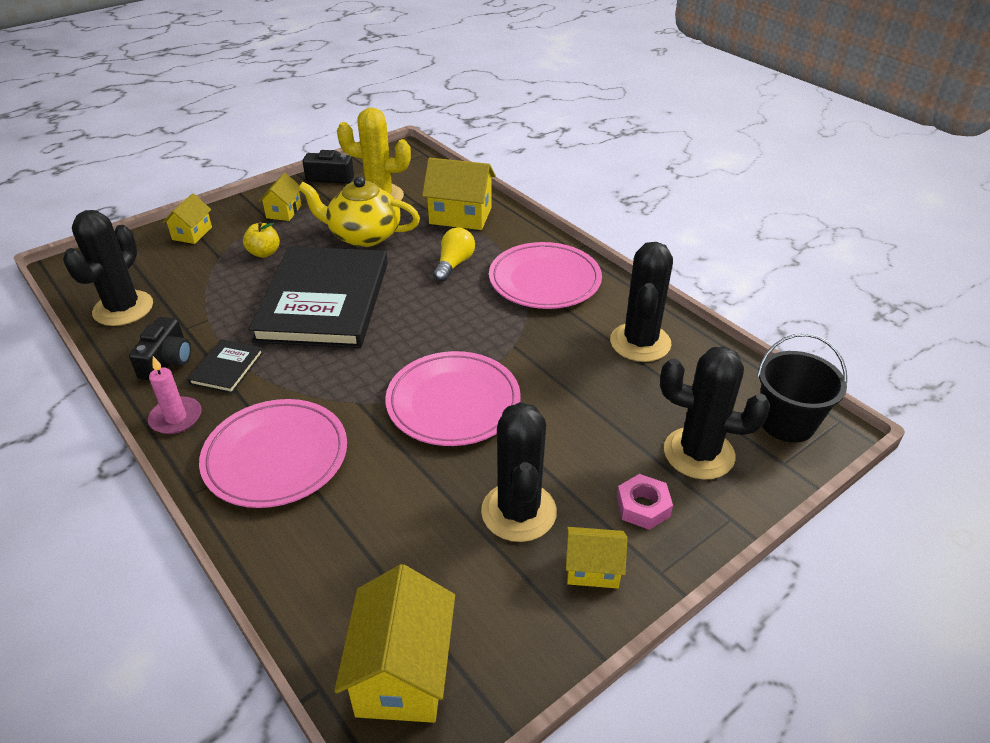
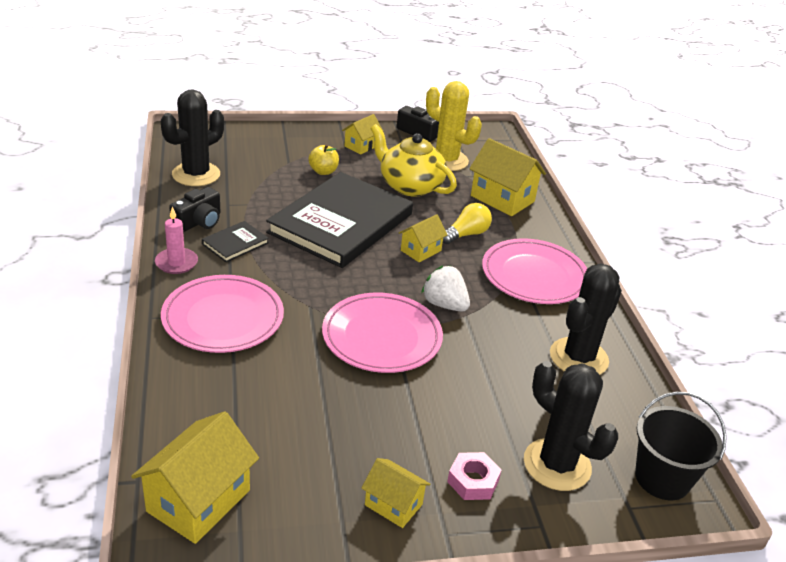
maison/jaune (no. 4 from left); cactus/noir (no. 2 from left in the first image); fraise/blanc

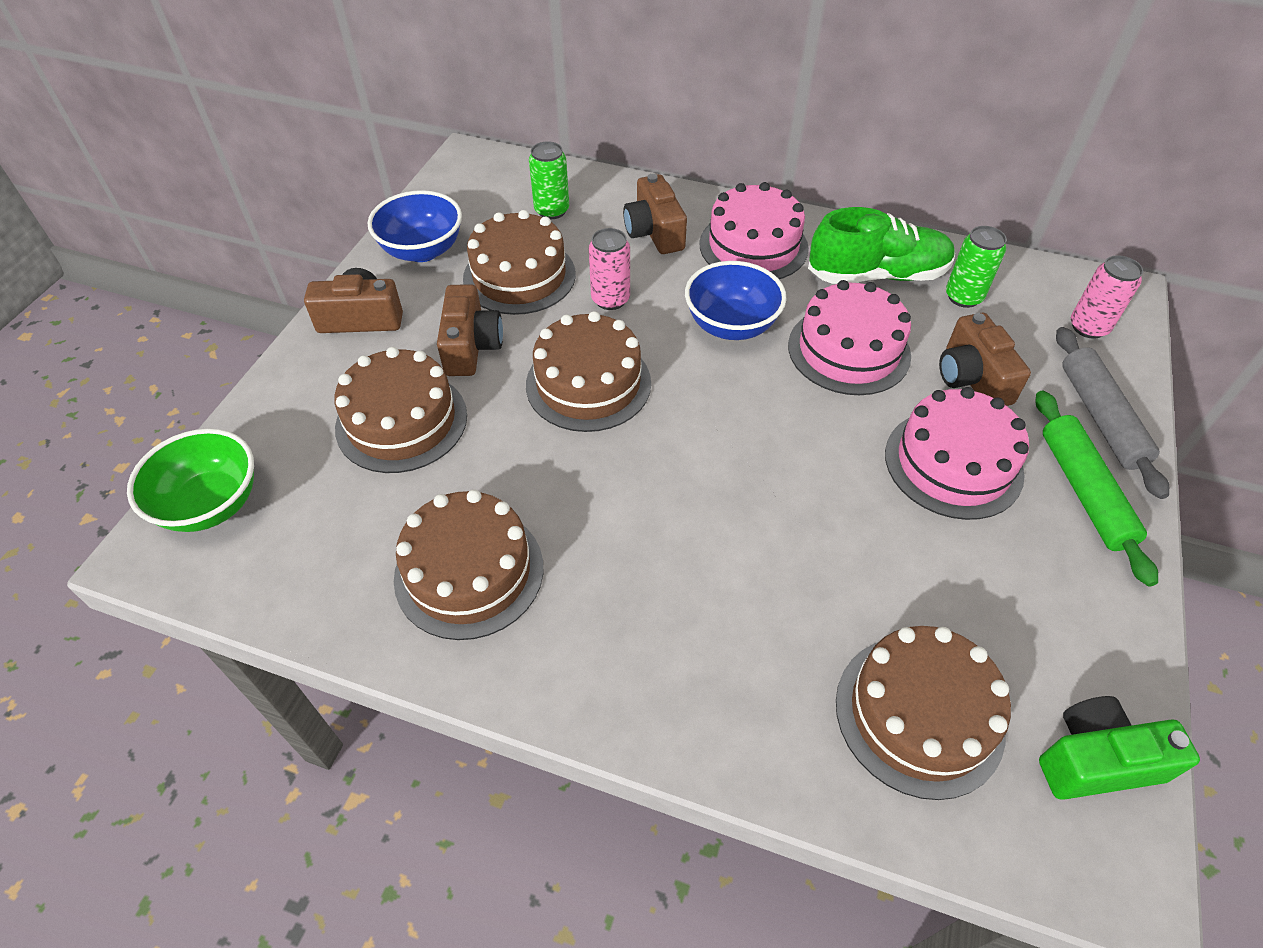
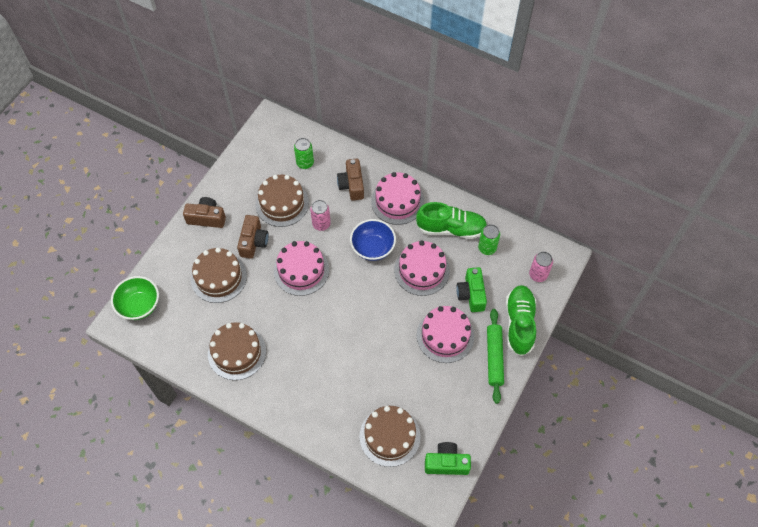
bol/bleu (no. 1 from left in the first image); gâteau/rose (no. 1 from left); appareil photo/vert (no. 2 from left); chaussure/vert (no. 2 from left)

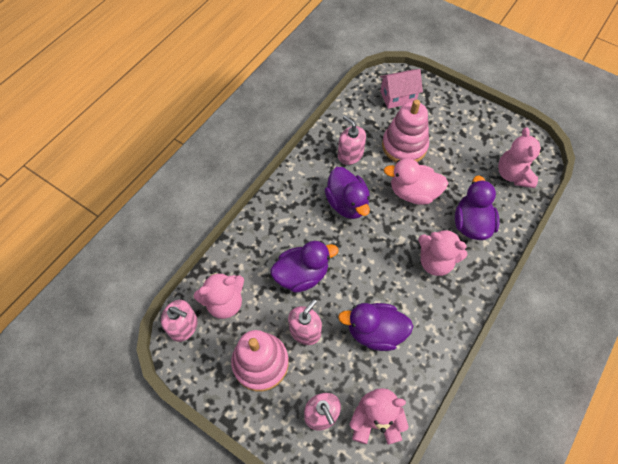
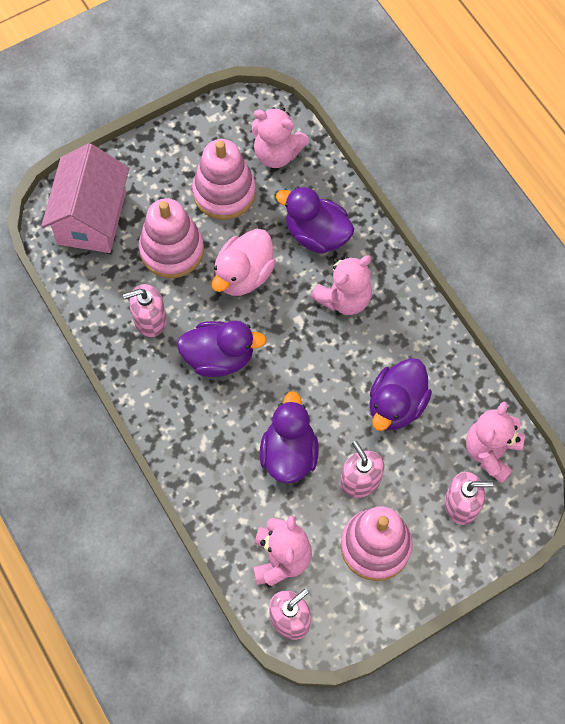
maison/rose; jouet à empiler/rose (no. 2 from left)

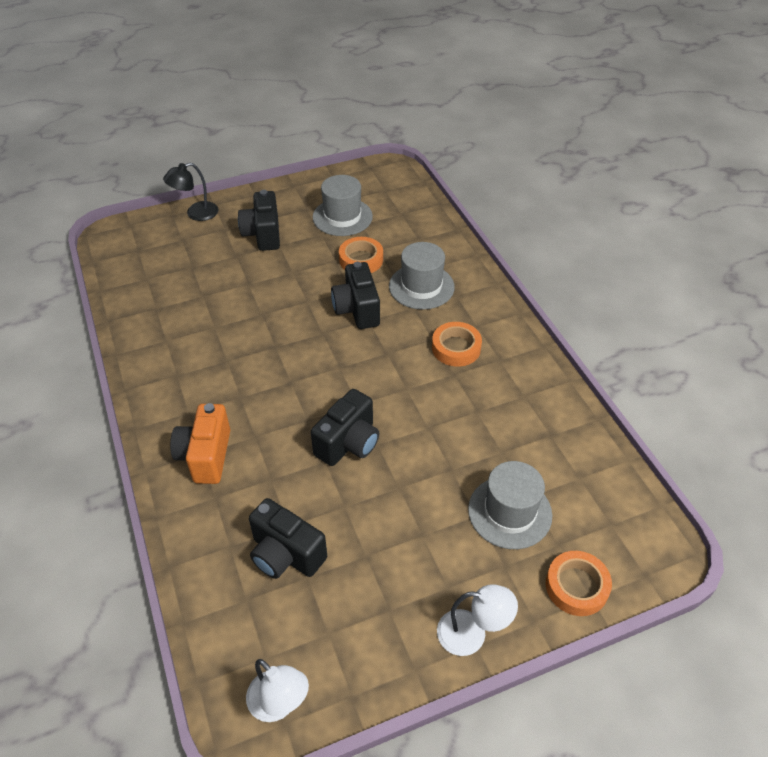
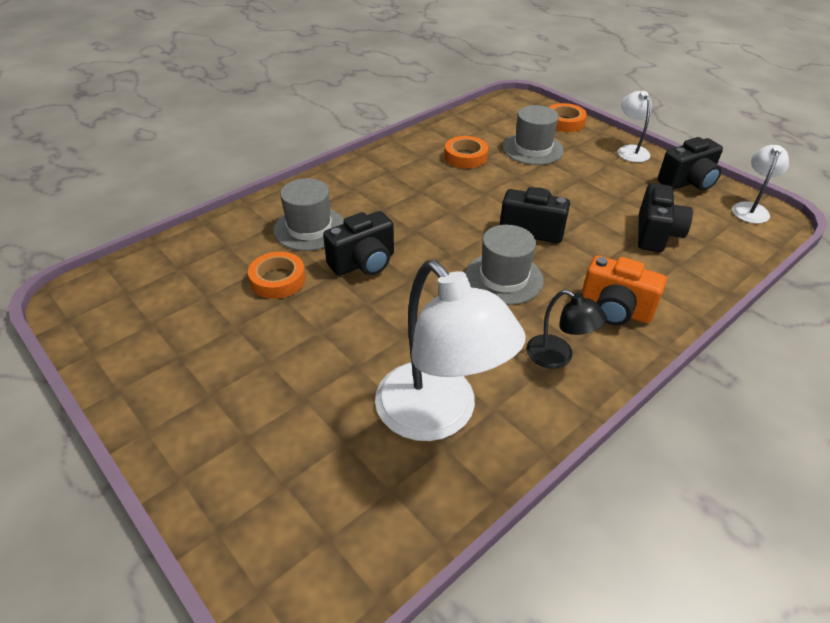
lampe/noir; appareil photo/orange; appareil photo/noir (no. 4 from left); chapeau/gris (no. 2 from left); ruban adhésif/orange (no. 2 from left); lampe/blanc (no. 1 from left)

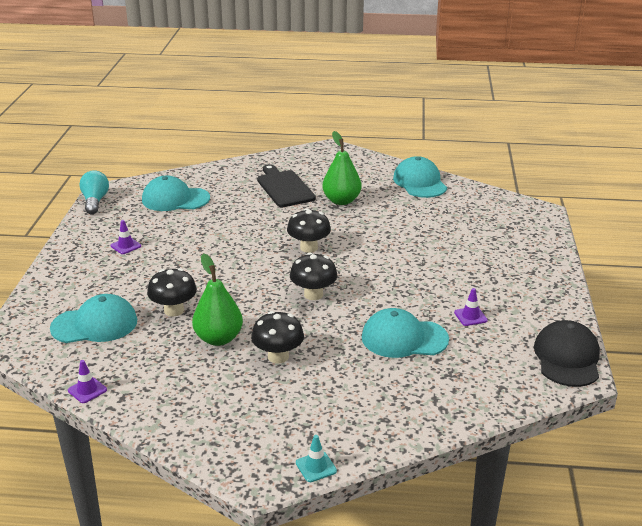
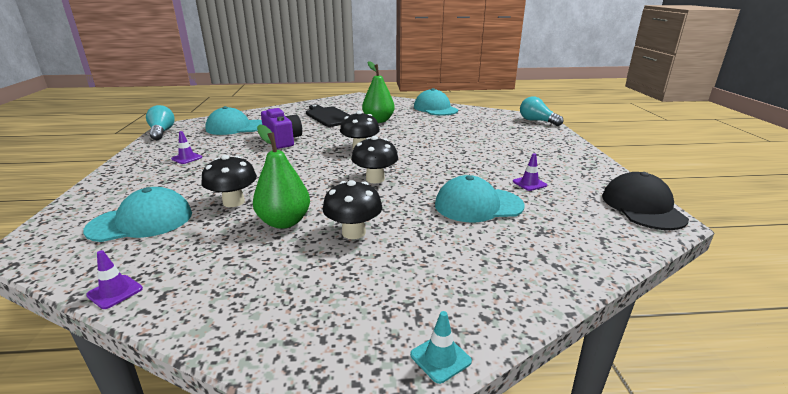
appareil photo/violet; ampoule/turquoise (no. 2 from left)

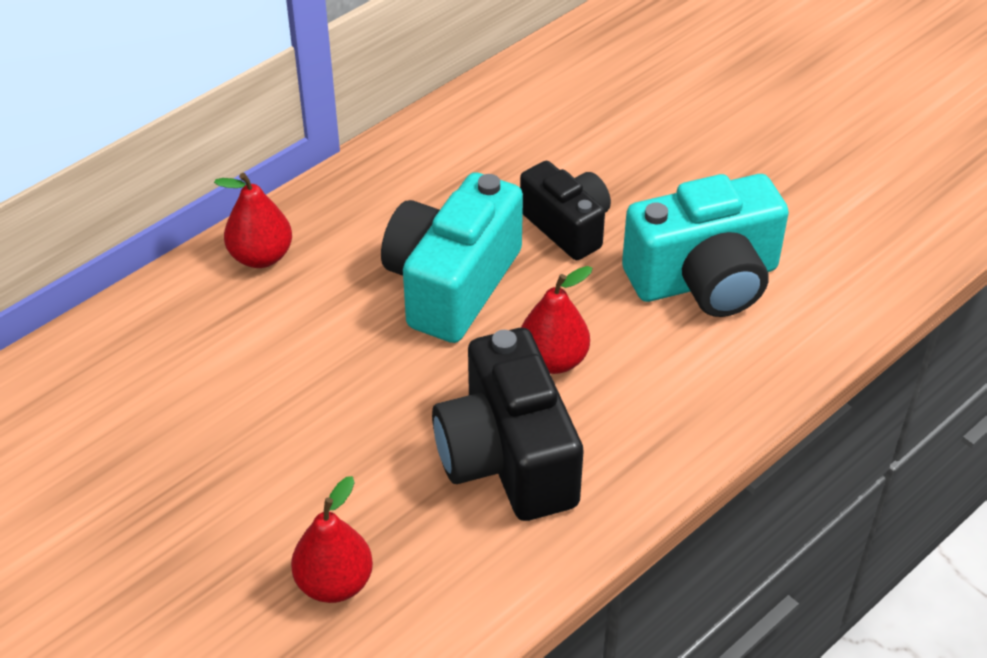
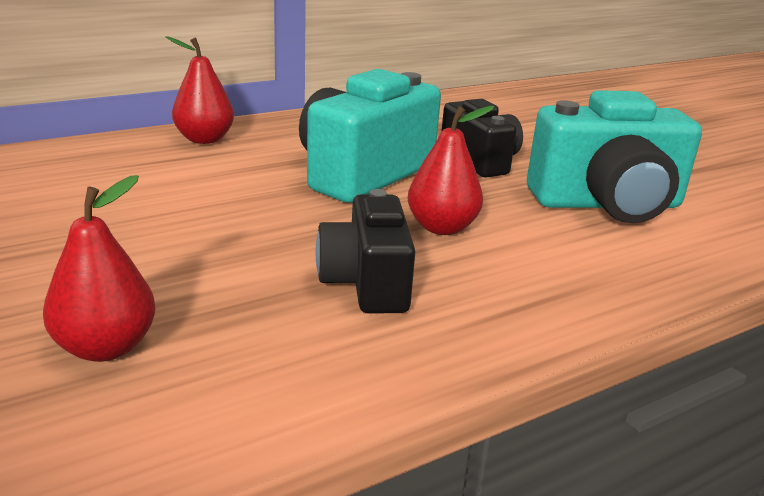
appareil photo/noir (no. 1 from left)

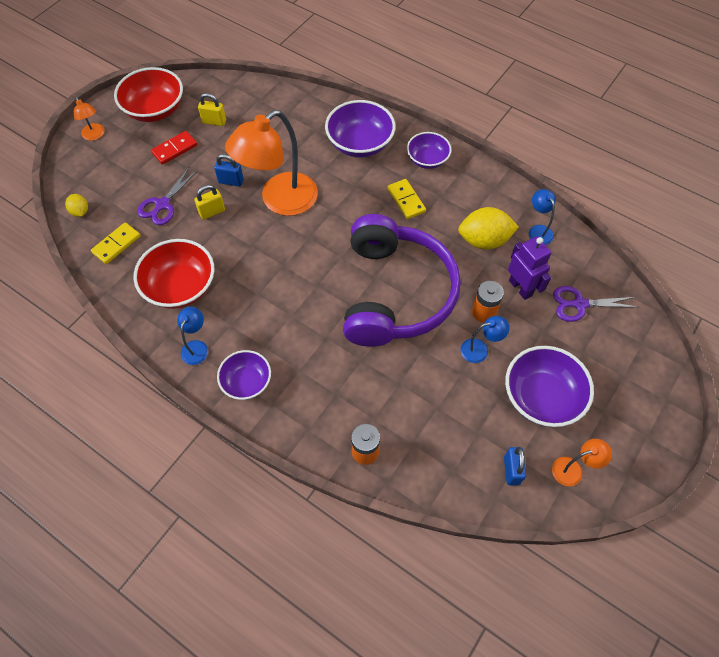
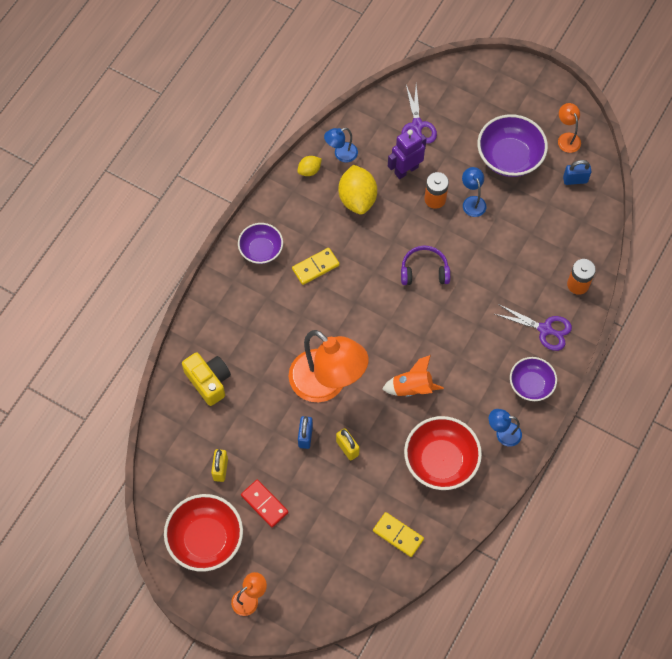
citron/jaune (no. 1 from left); ciseaux/violet (no. 2 from left); bol/violet (no. 2 from left in the first image); casque audio/violet; appareil photo/jaune; fusée/orange

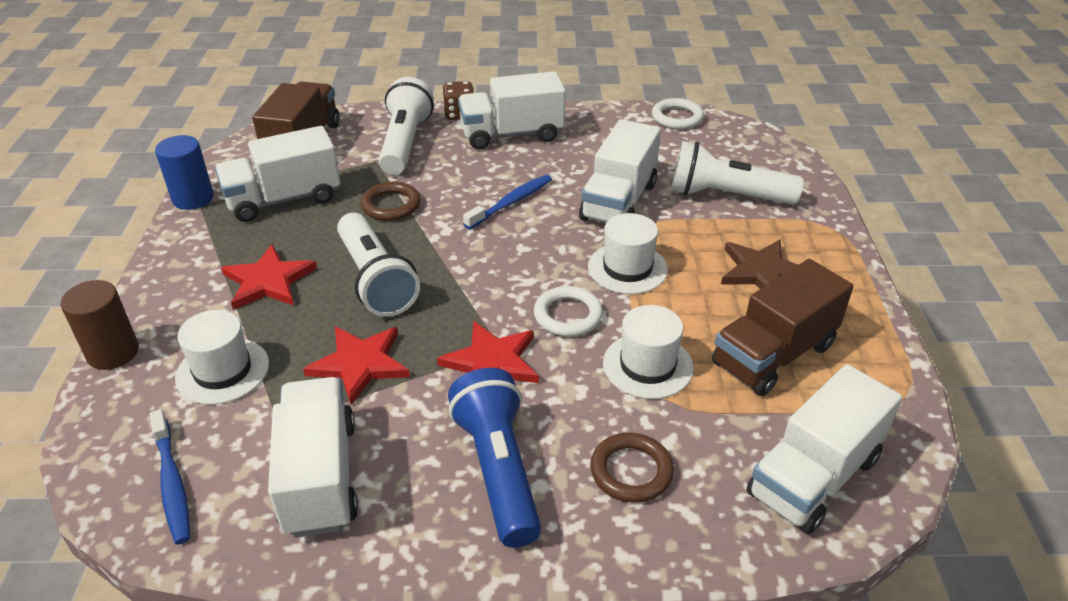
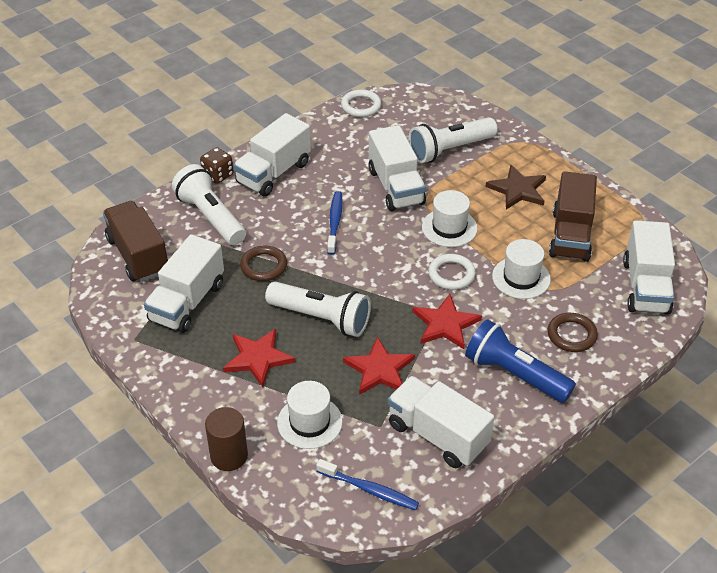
cylindre/bleu

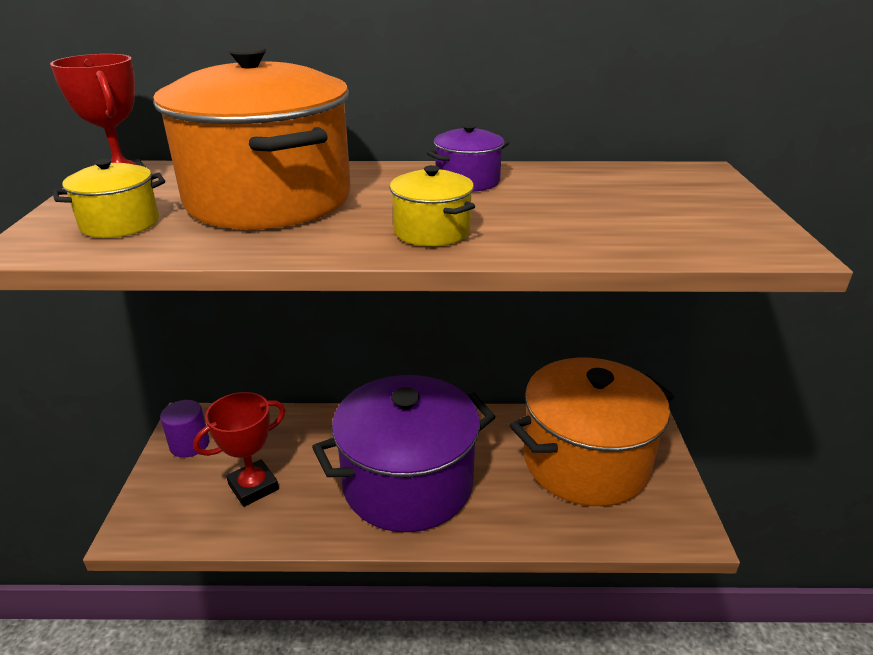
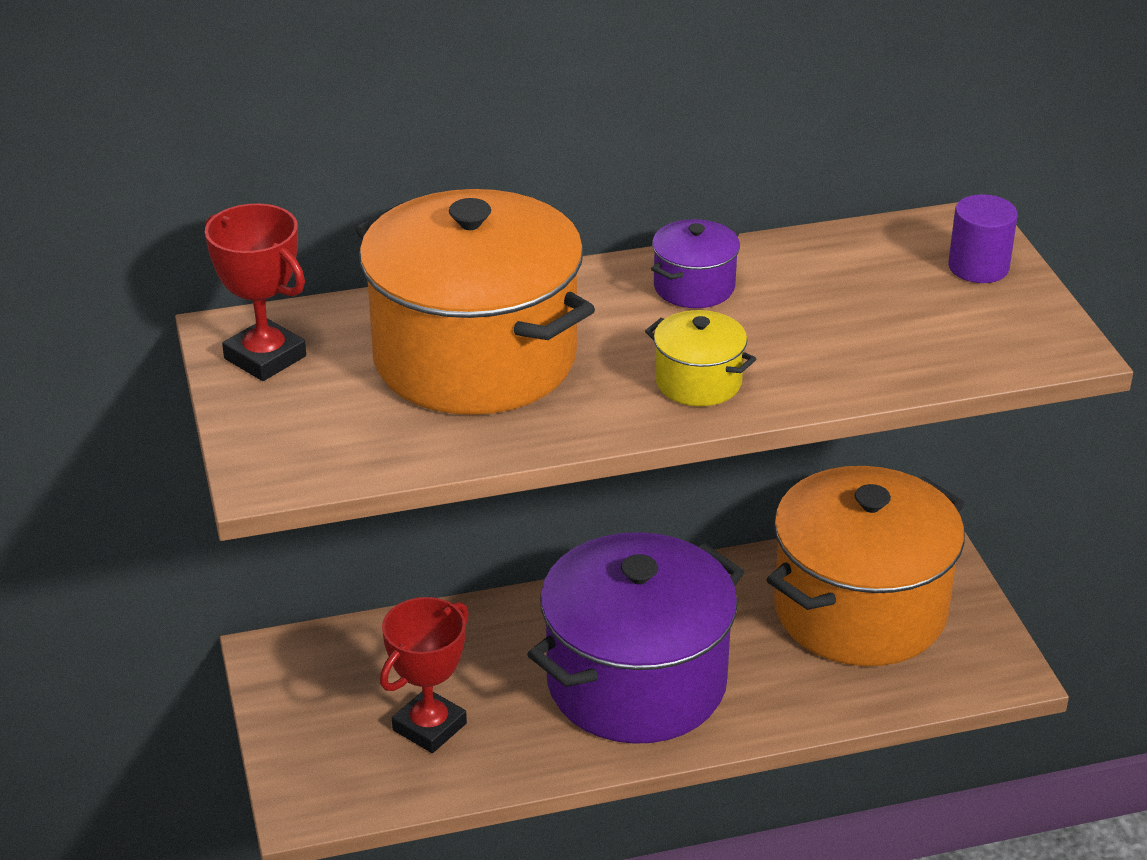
marmite/jaune (no. 1 from left in the first image); cylindre/violet

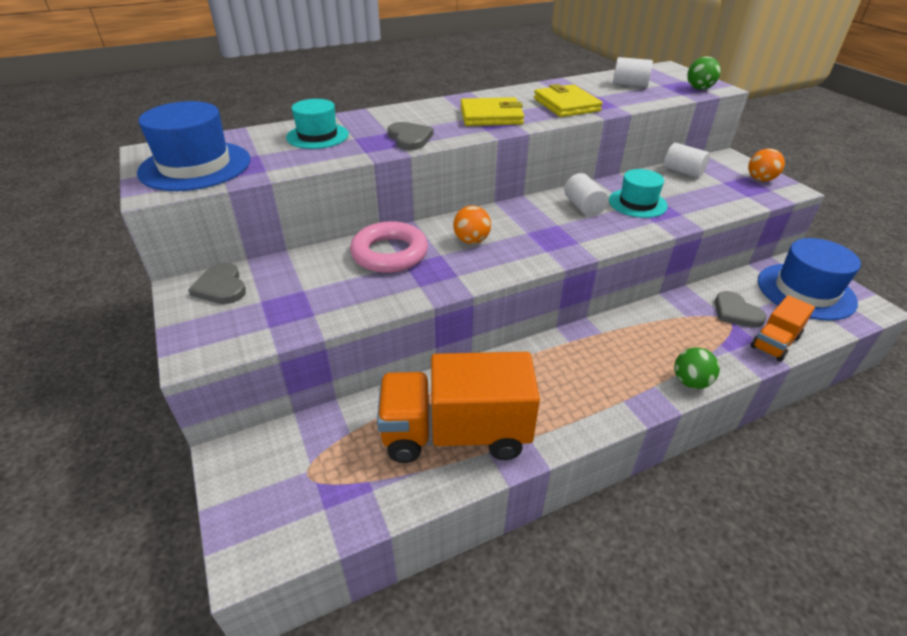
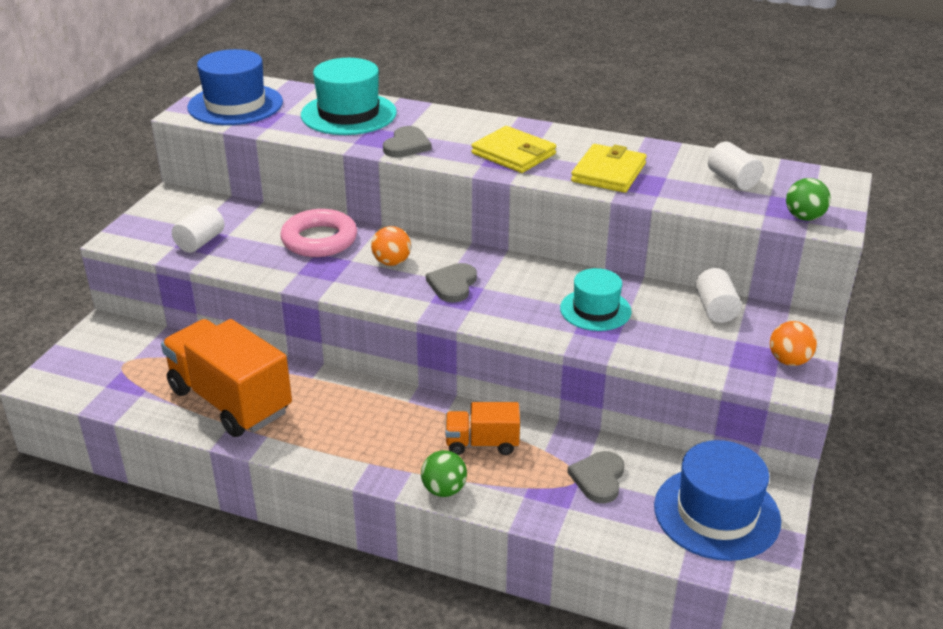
cœur/gris (no. 2 from left); chapeau/turquoise (no. 1 from left); cylindre/blanc (no. 1 from left); camion/orange (no. 2 from left)

